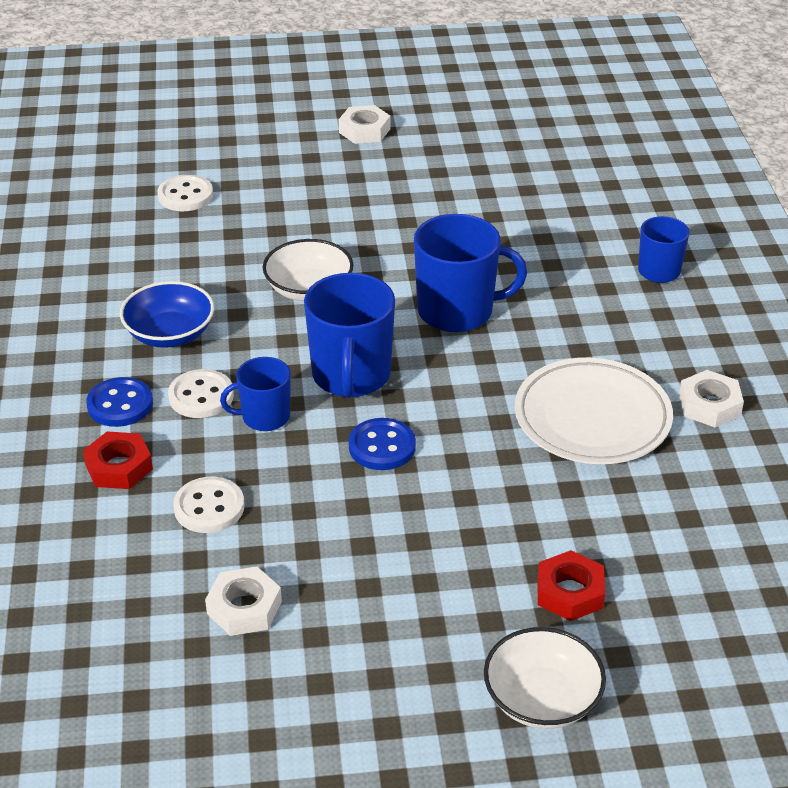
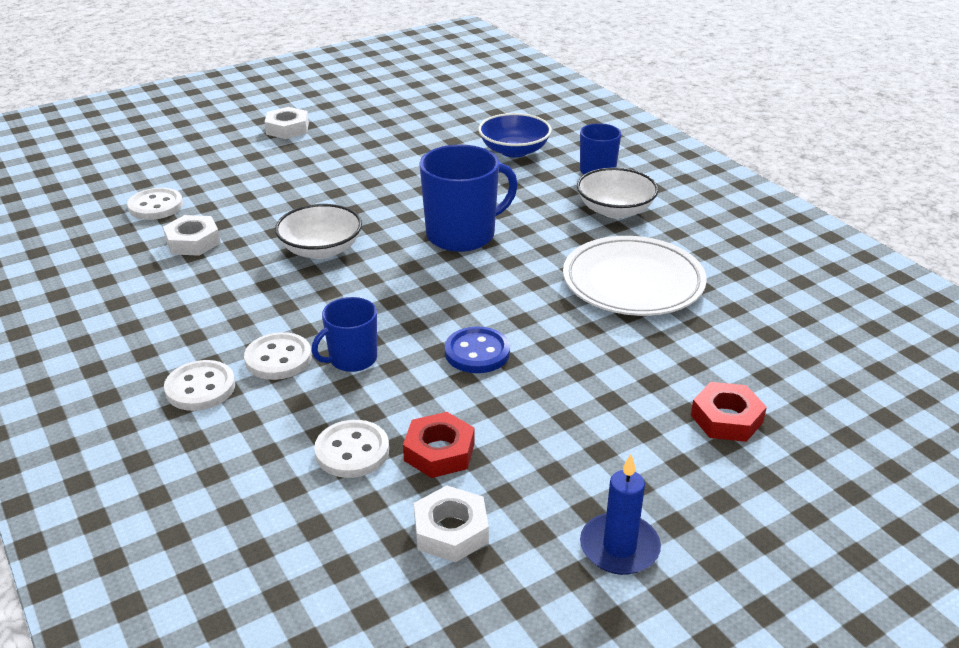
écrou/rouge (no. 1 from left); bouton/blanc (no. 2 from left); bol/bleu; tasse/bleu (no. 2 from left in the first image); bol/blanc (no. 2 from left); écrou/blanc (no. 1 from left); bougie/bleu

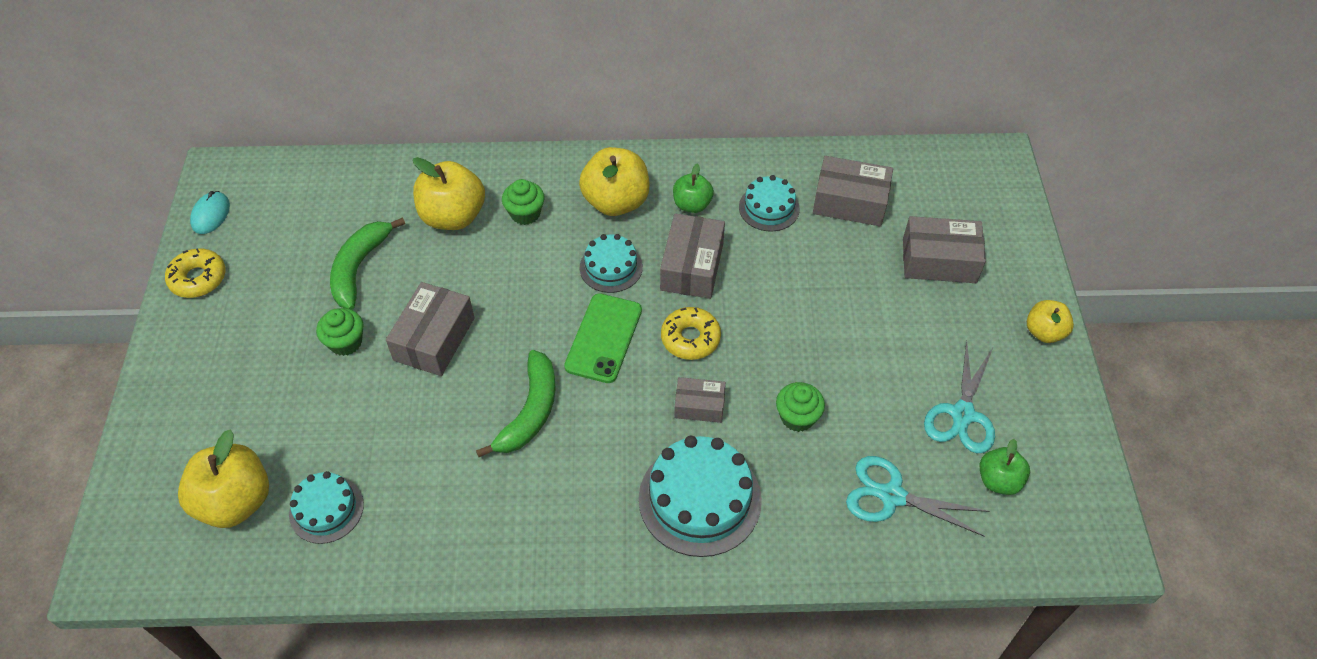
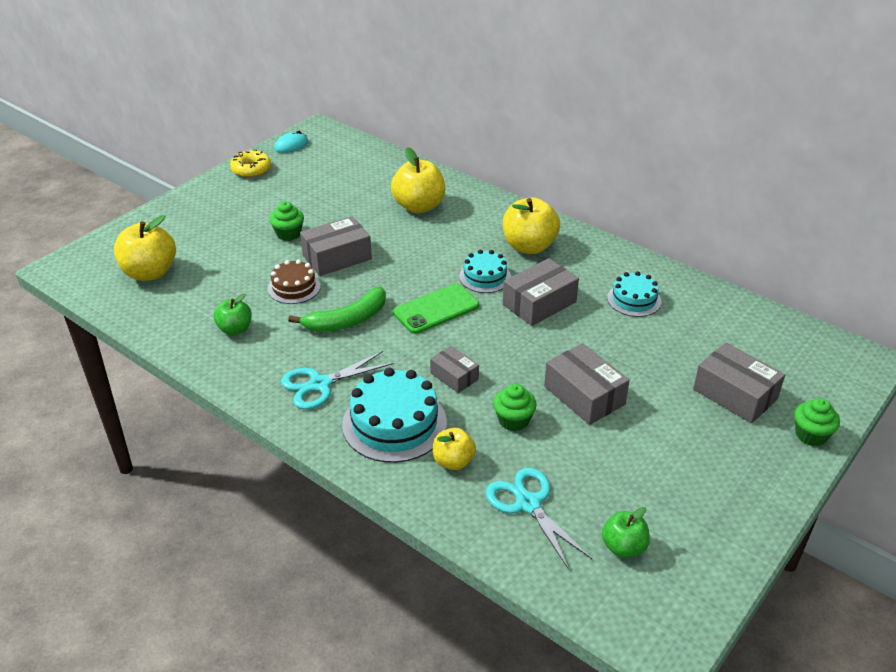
gâteau/turquoise (no. 1 from left in the first image); banane/vert (no. 1 from left in the first image); muffin/vert (no. 3 from left); beignet/jaune (no. 2 from left in the first image); pomme/vert (no. 1 from left); boîte/gris (no. 4 from left); ciseaux/turquoise (no. 1 from left); pomme/jaune (no. 3 from left); gâteau/marron

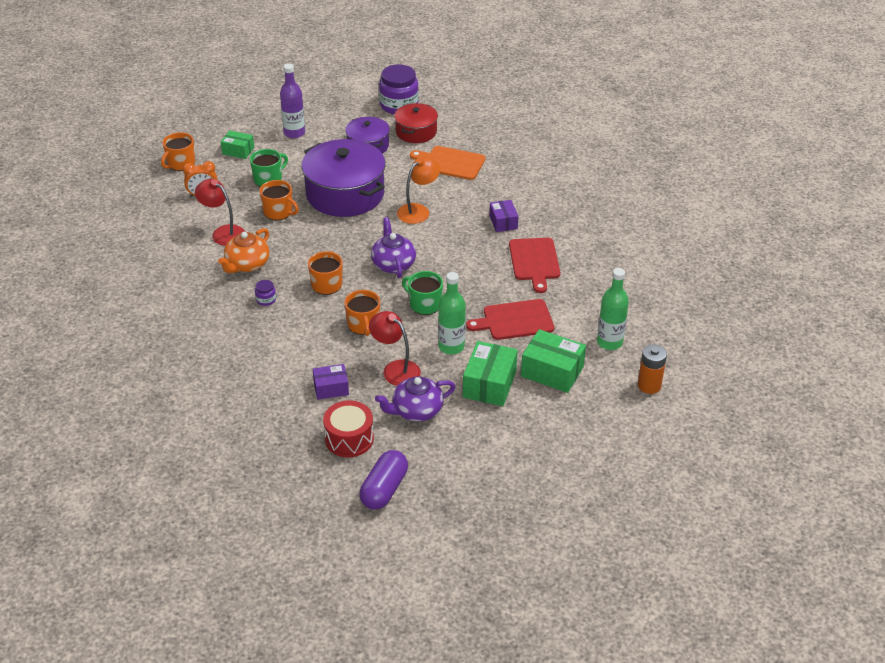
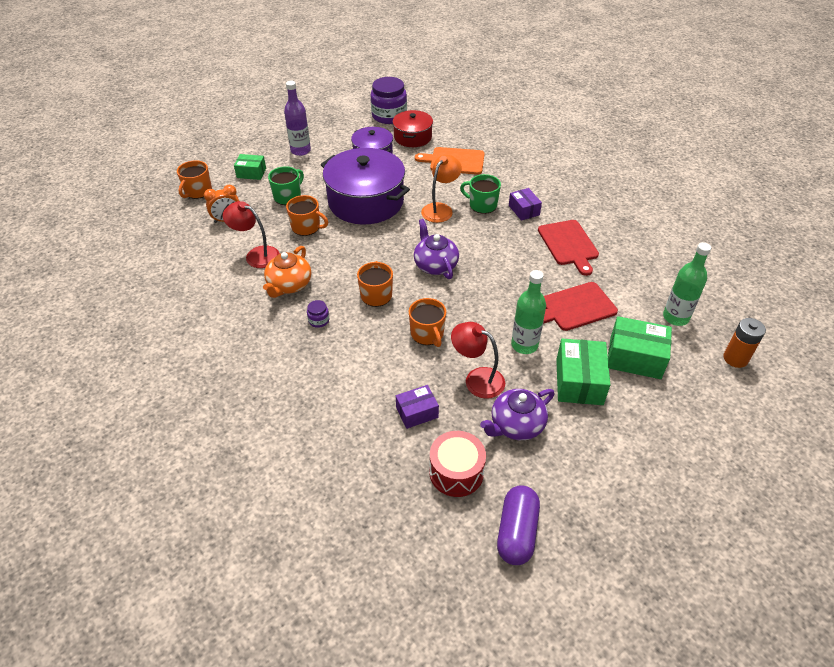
tasse/vert (no. 2 from left)

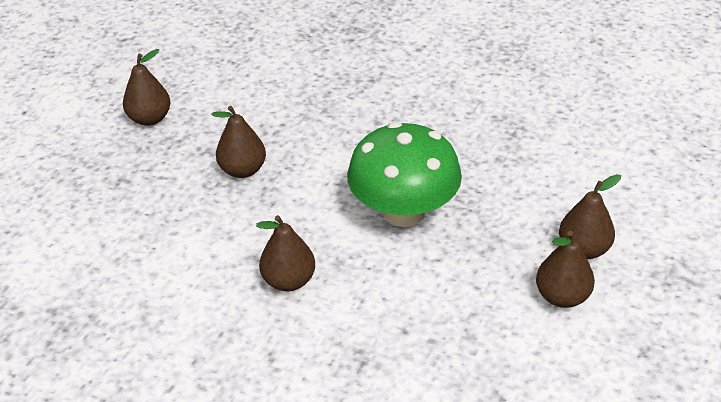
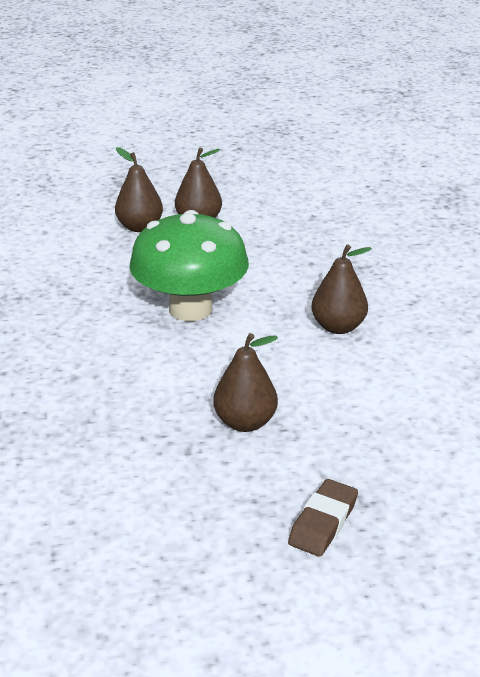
poire/marron (no. 1 from left in the first image); gomme/marron

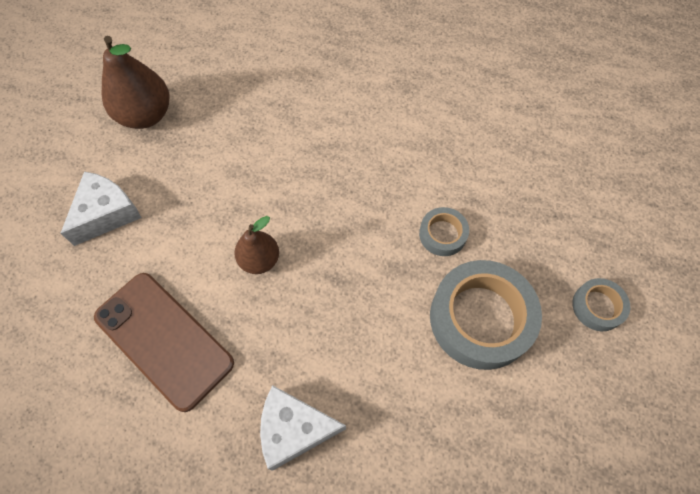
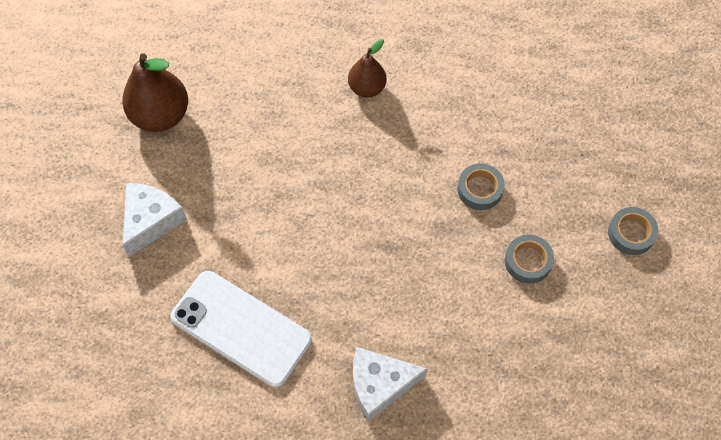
téléphone/blanc; poire/marron (no. 2 from left); ruban adhésif/gris (no. 2 from left)

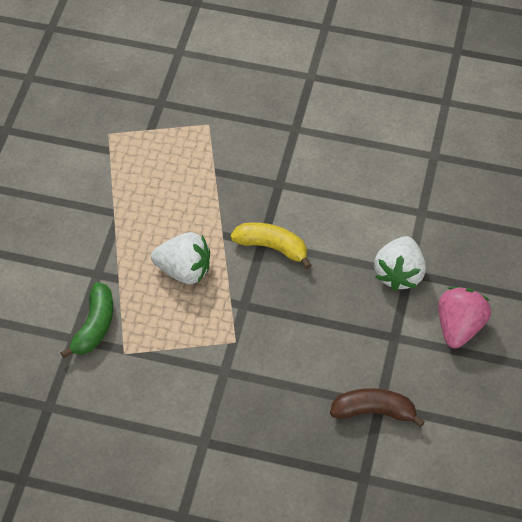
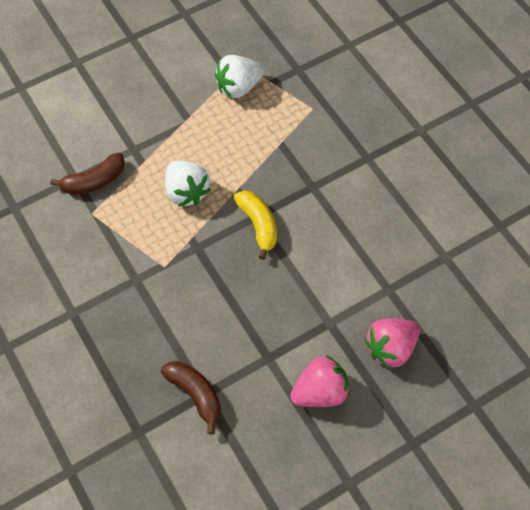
banane/marron (no. 1 from left); fraise/blanc (no. 2 from left); fraise/rose (no. 2 from left)

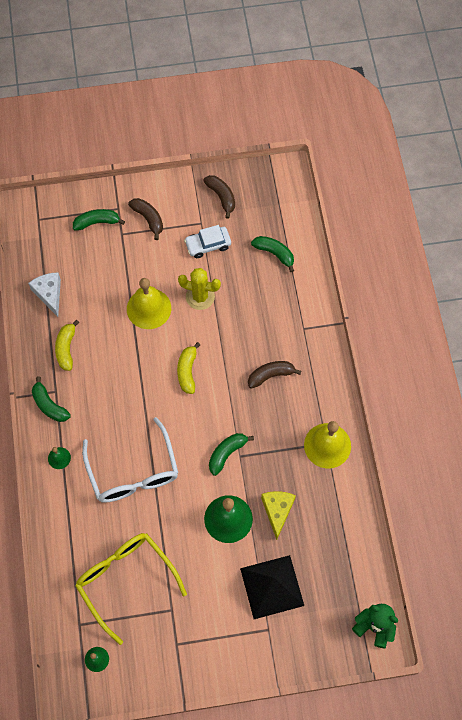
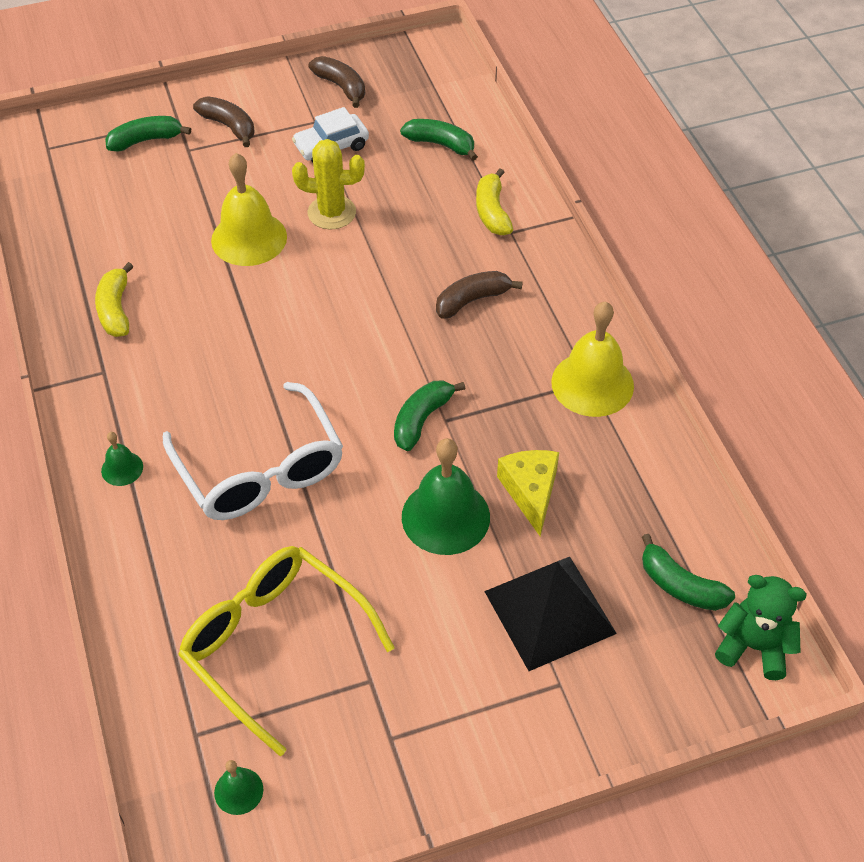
fromage/blanc; banane/vert (no. 4 from left); banane/jaune (no. 2 from left)

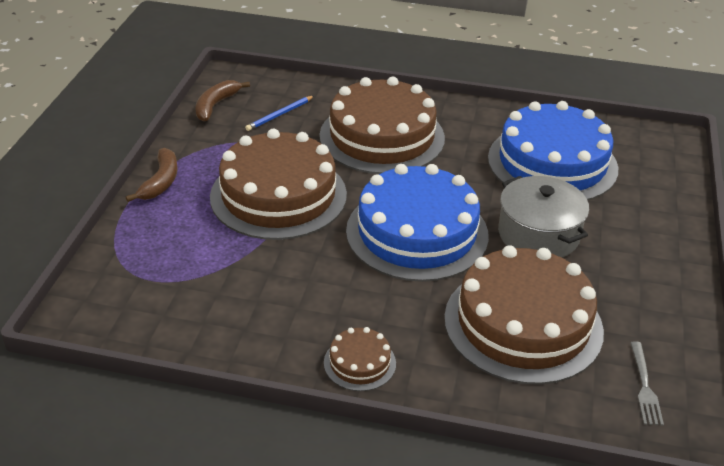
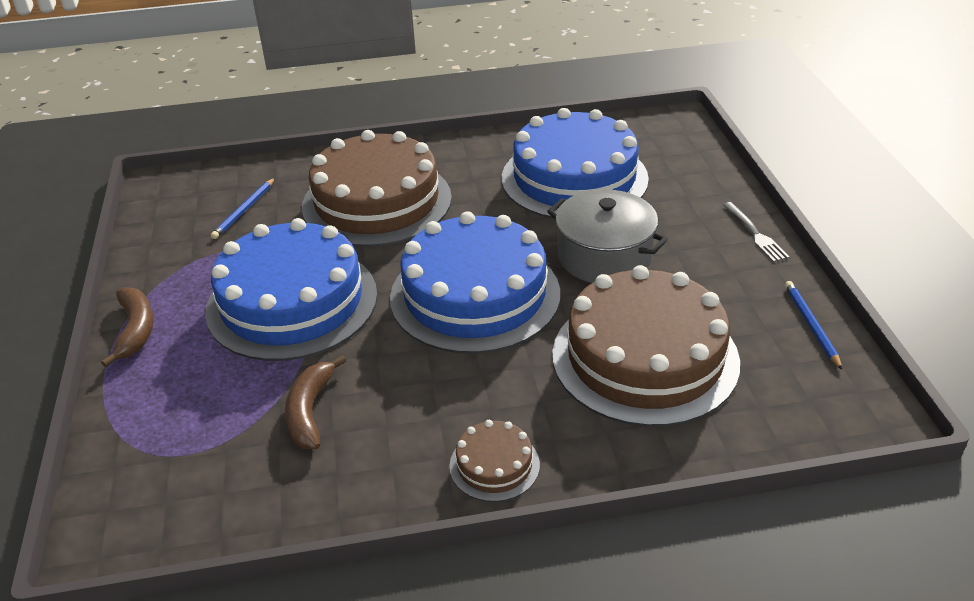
banane/marron (no. 2 from left); gâteau/bleu (no. 1 from left); fourchette/gris; crayon/bleu (no. 2 from left)

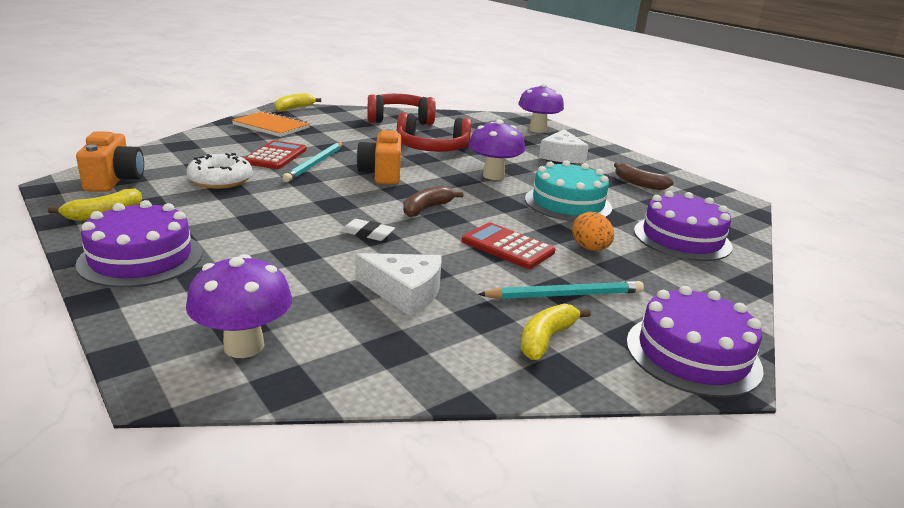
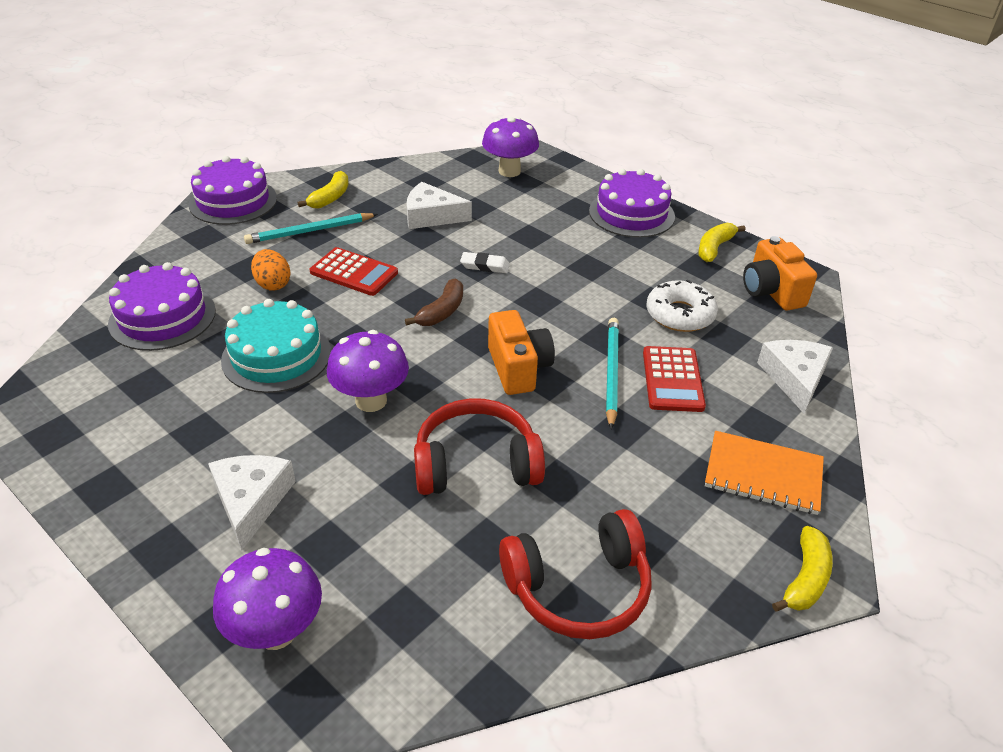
banane/marron (no. 2 from left in the first image); fromage/blanc (no. 3 from left)

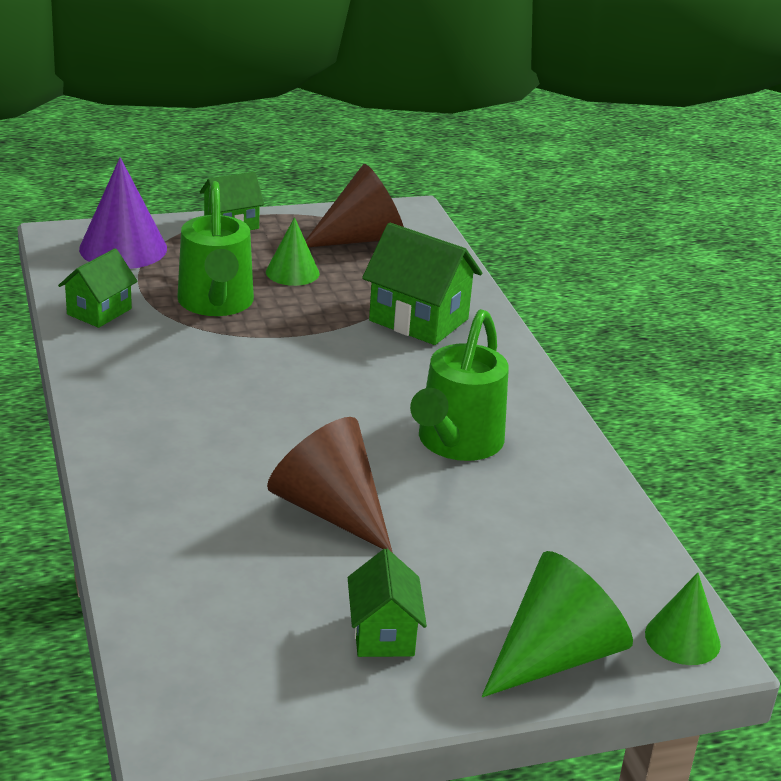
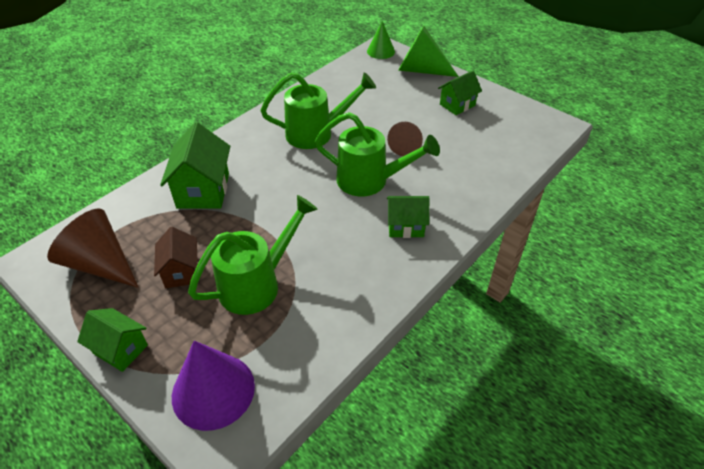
maison/vert (no. 3 from left); maison/marron; cône/marron (no. 2 from left); arrosoir/vert (no. 3 from left)

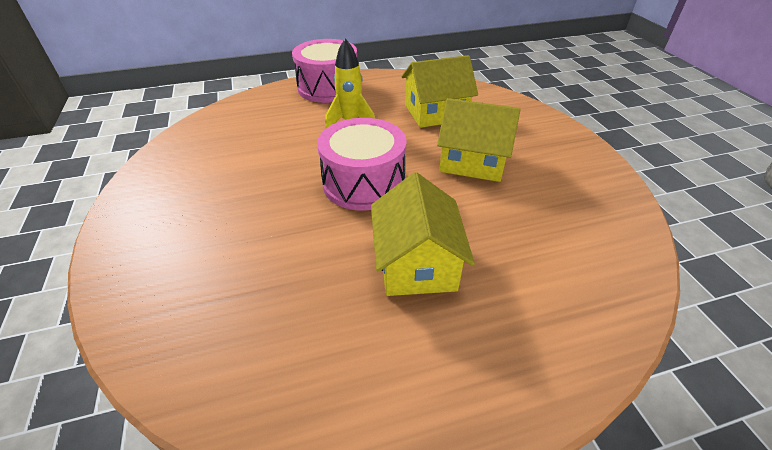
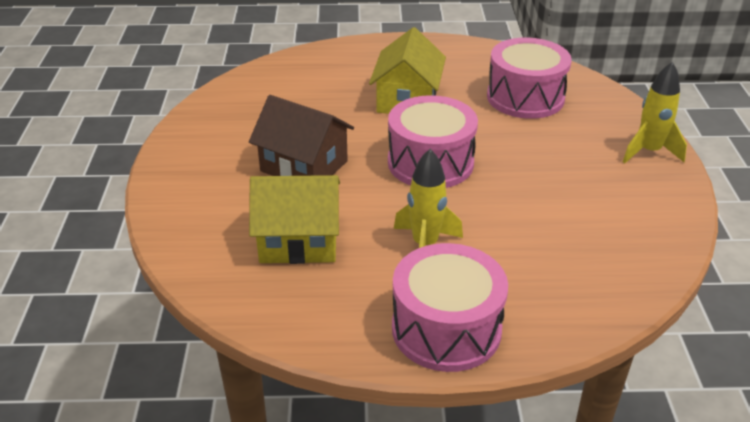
maison/marron; tambour/rose (no. 3 from left); fusée/jaune (no. 2 from left)

